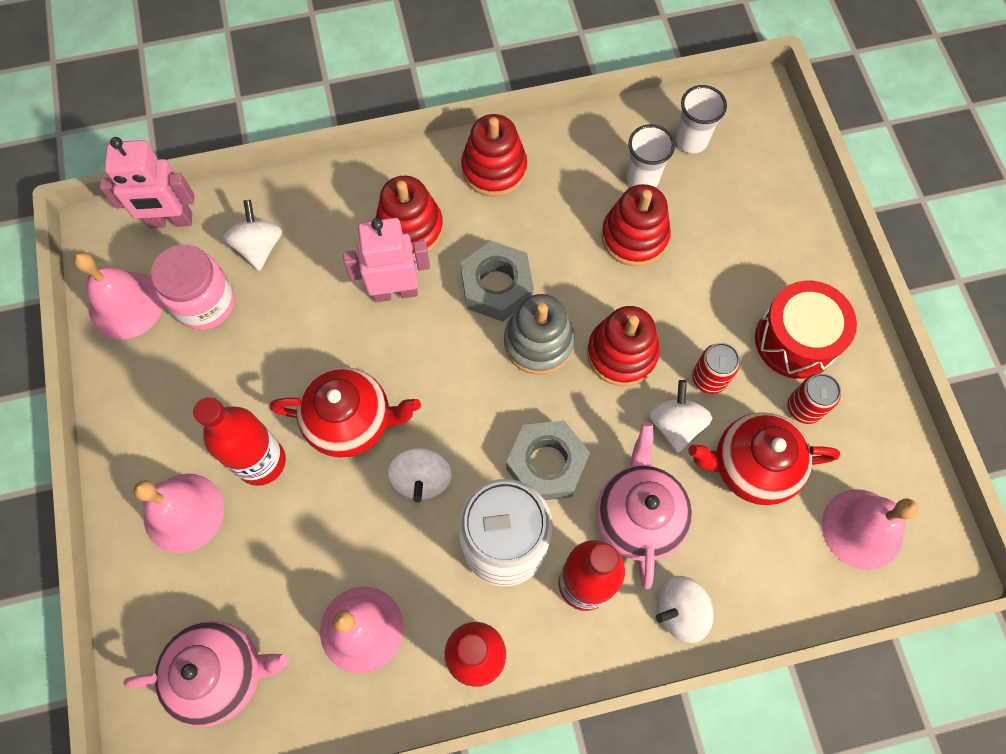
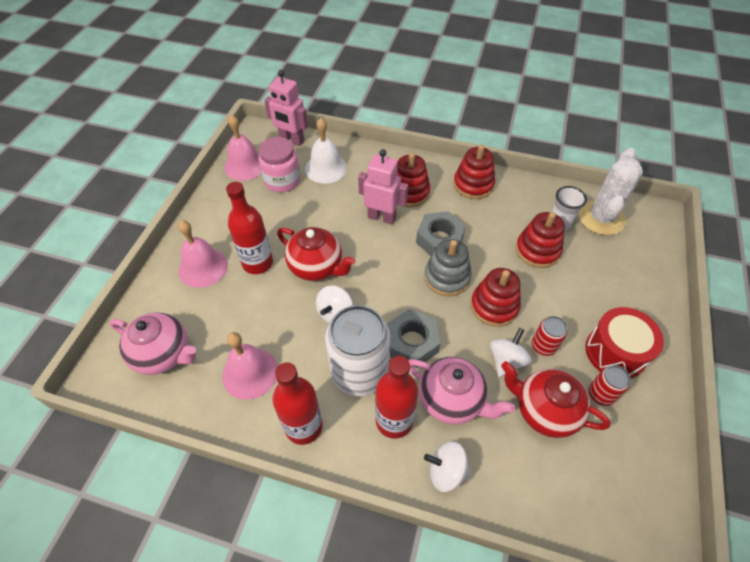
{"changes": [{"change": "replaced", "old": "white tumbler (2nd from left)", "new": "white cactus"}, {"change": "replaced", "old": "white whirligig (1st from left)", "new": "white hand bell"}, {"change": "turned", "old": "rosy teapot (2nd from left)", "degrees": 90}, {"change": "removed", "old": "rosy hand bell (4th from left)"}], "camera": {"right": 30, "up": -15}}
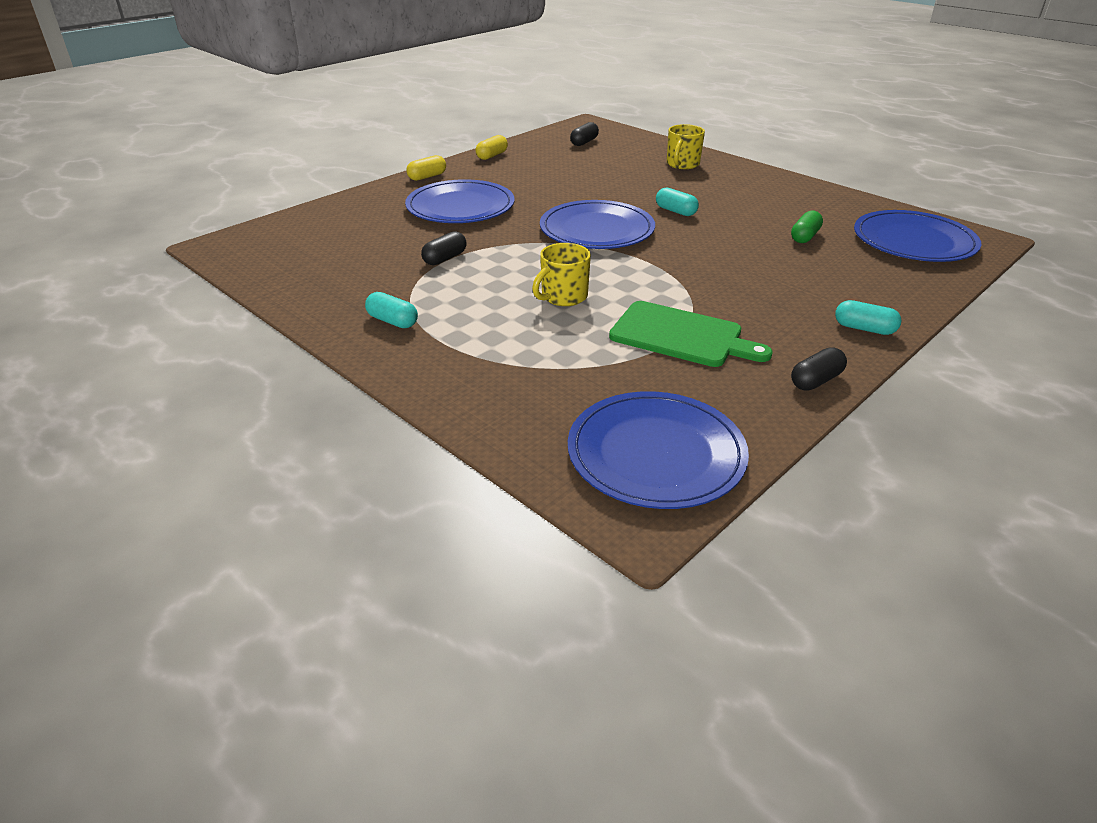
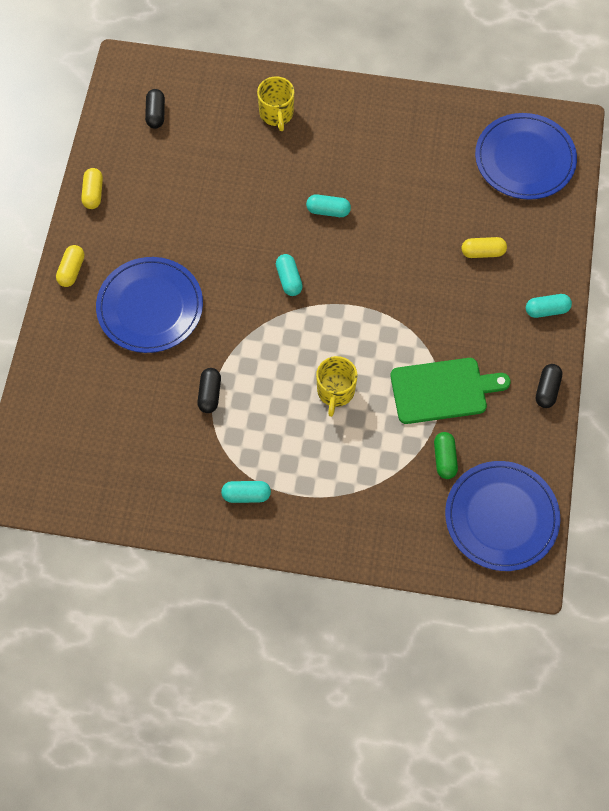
{"changes": [{"change": "replaced", "old": "blue plate (2nd from left)", "new": "turquoise capsule (2nd from left)"}, {"change": "moved", "old": "emerald capsule"}, {"change": "added", "new": "golden capsule (3rd from left)"}], "camera": {"right": -35, "up": 30}}
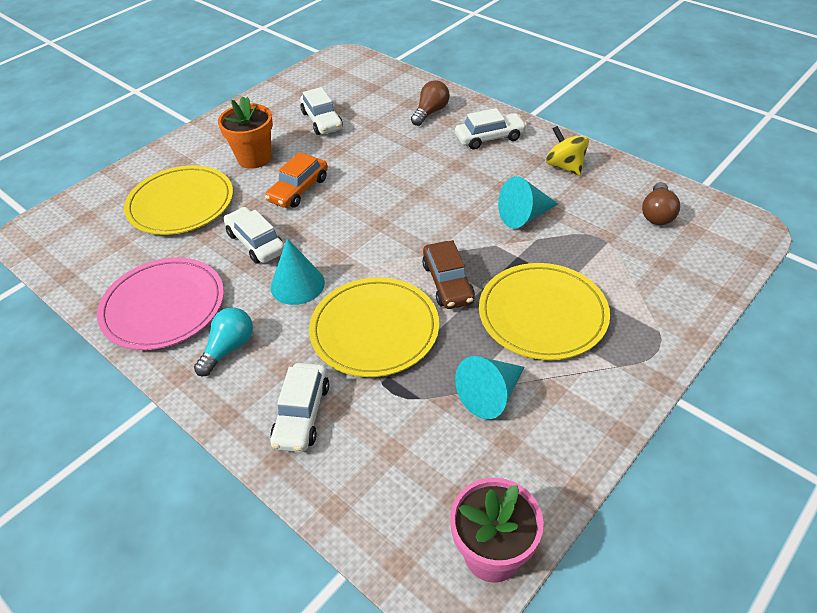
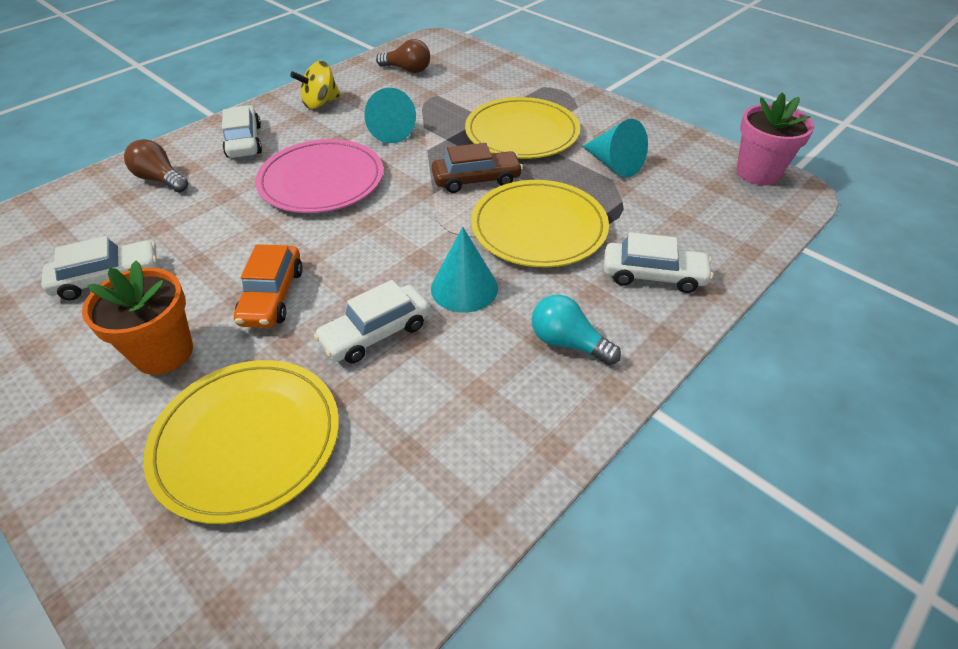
{"changes": [{"change": "turned", "old": "orange automobile", "degrees": 60}, {"change": "moved", "old": "rosy plate"}], "camera": {"right": -90, "up": 0}}
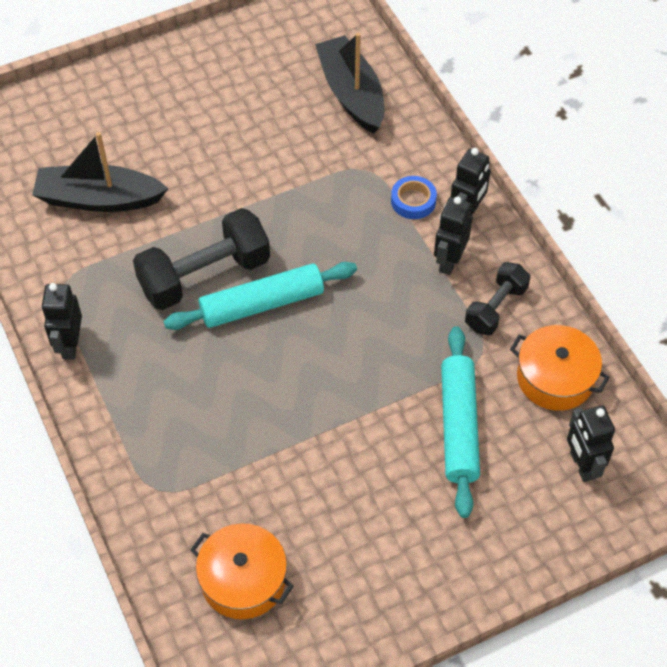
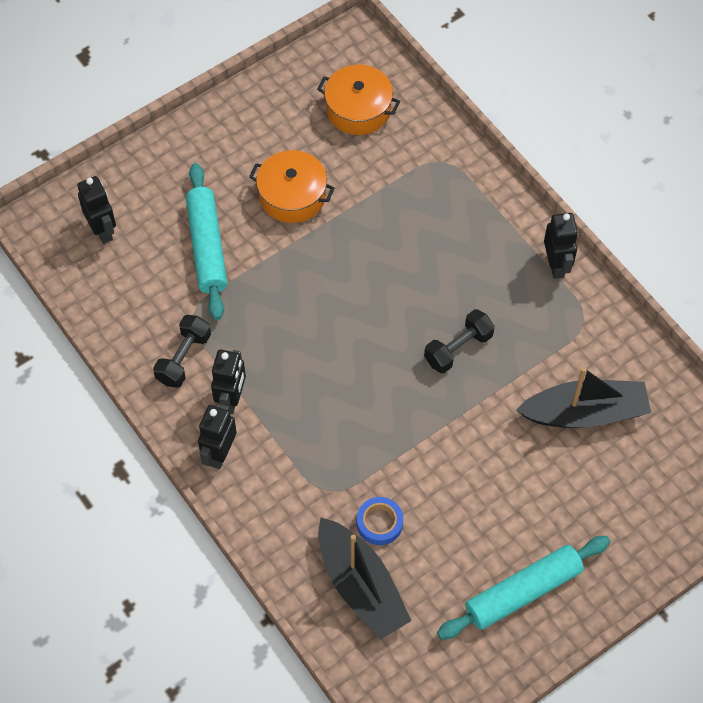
{"changes": [{"change": "moved", "old": "blue sticky tape"}, {"change": "resized", "old": "ebony free weight (1st from left in the first image)", "factor": 0.59}, {"change": "moved", "old": "turquoise dough roller (1st from left in the first image)", "new": "turquoise dough roller (2nd from left)"}, {"change": "moved", "old": "orange pot (2nd from left in the first image)", "new": "orange pot (1st from left)"}], "camera": {"right": 170, "up": 5}}
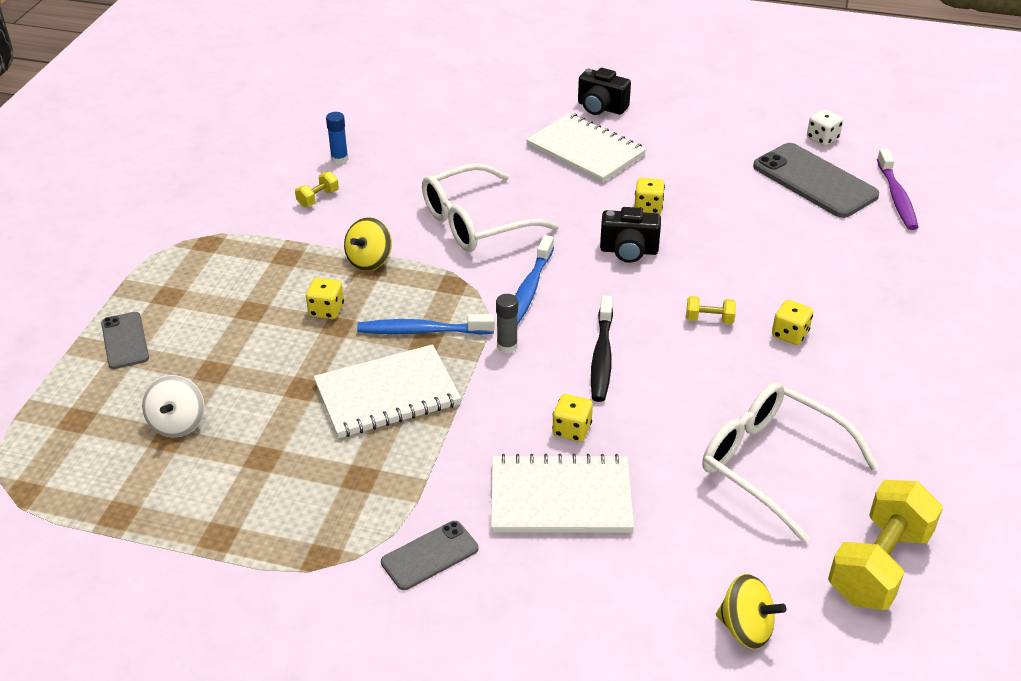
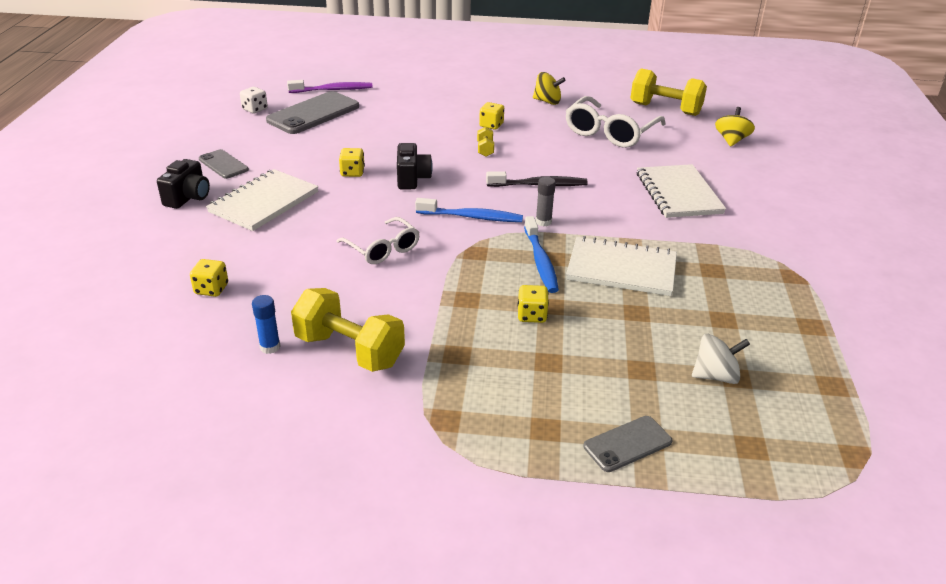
{"changes": [{"change": "resized", "old": "white eyeglasses (1st from left)", "factor": 0.63}, {"change": "resized", "old": "golden free weight (1st from left)", "factor": 2.25}, {"change": "moved", "old": "golden whirligig (1st from left)"}, {"change": "turned", "old": "white notebook (1st from left in the first image)", "degrees": -45}, {"change": "moved", "old": "golden dice (2nd from left in the first image)", "new": "golden dice (1st from left)"}, {"change": "moved", "old": "grey smartphone (2nd from left in the first image)", "new": "grey smartphone (1st from left)"}], "camera": {"right": -100, "up": -5}}
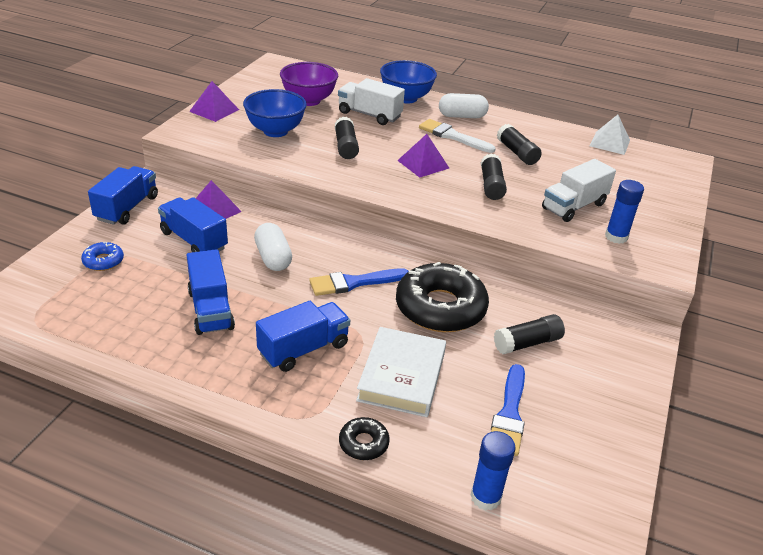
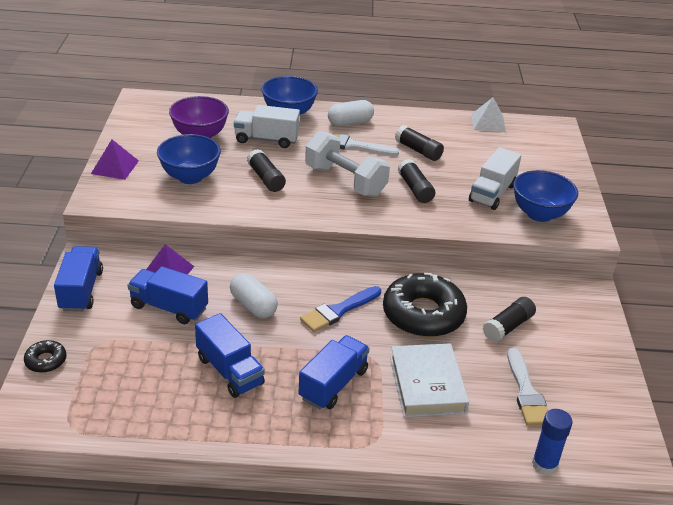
{"changes": [{"change": "replaced", "old": "purple pyramid (3rd from left)", "new": "white free weight"}, {"change": "replaced", "old": "blue glue (2nd from left)", "new": "blue deep dish (3rd from left)"}, {"change": "removed", "old": "blue doughnut"}, {"change": "recoloured", "old": "blue brush (2nd from left)", "new": "white brush (2nd from left)"}, {"change": "moved", "old": "ebony doughnut (1st from left)"}], "camera": {"right": -20, "up": 0}}
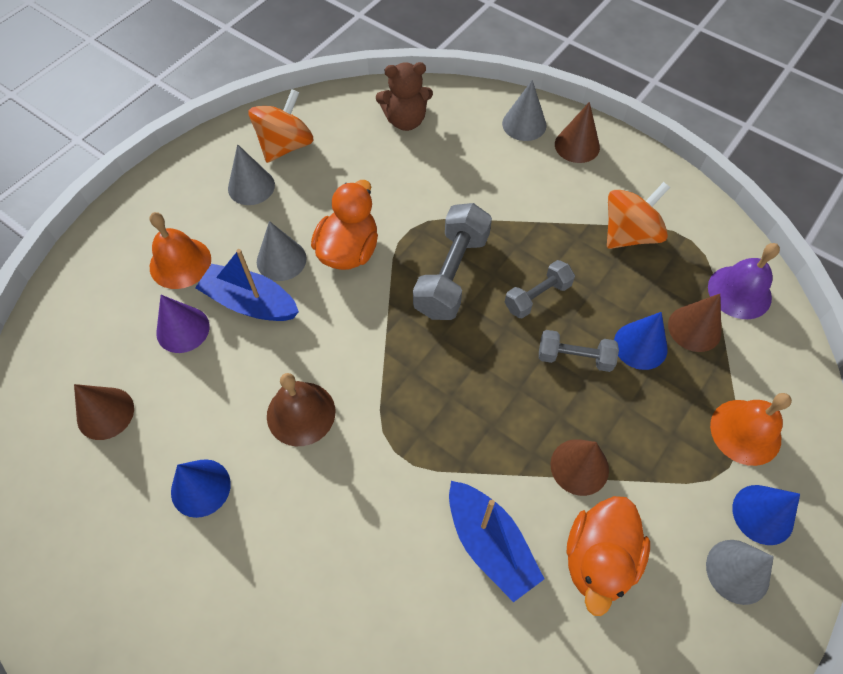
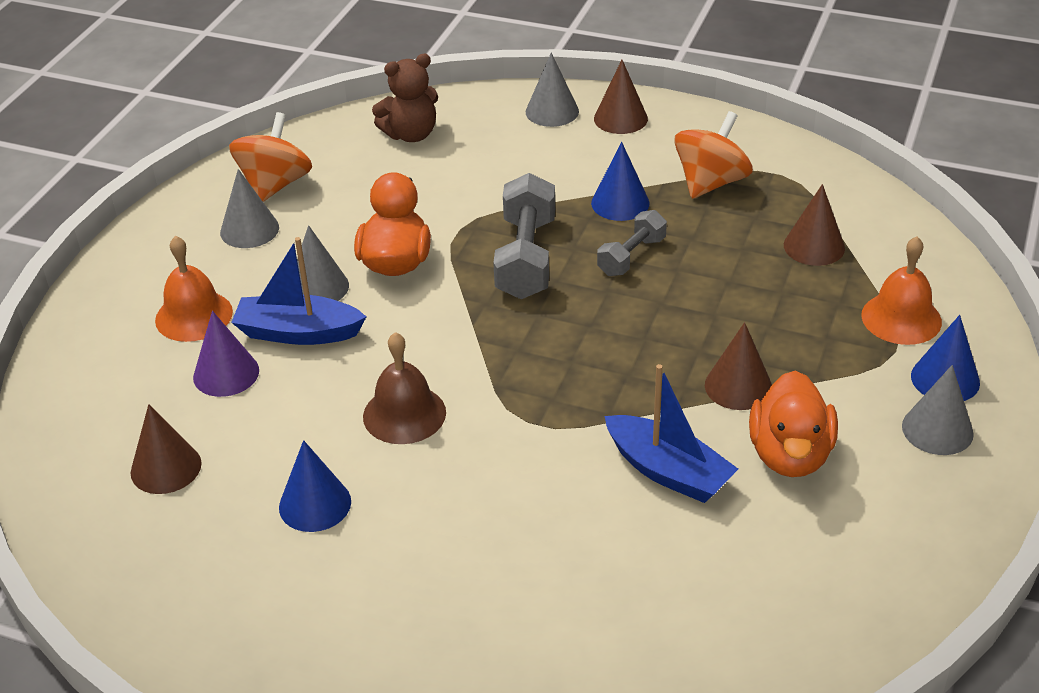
{"changes": [{"change": "removed", "old": "purple hand bell"}, {"change": "moved", "old": "blue cone (2nd from left)"}, {"change": "removed", "old": "grey free weight (3rd from left)"}], "camera": {"right": -15, "up": -20}}
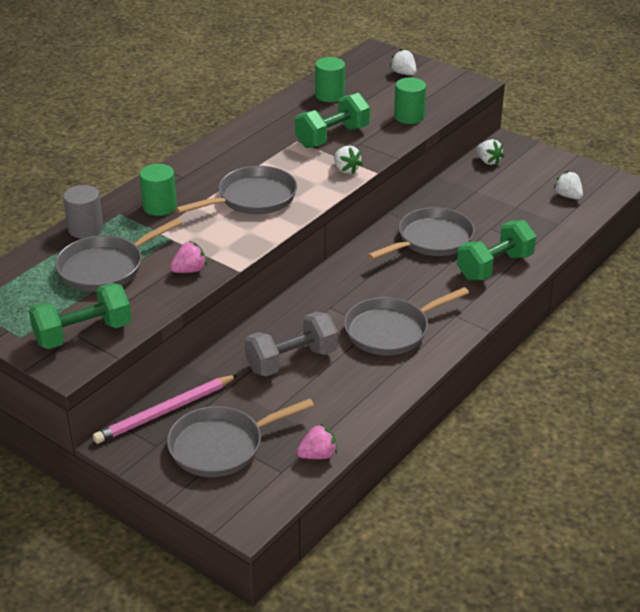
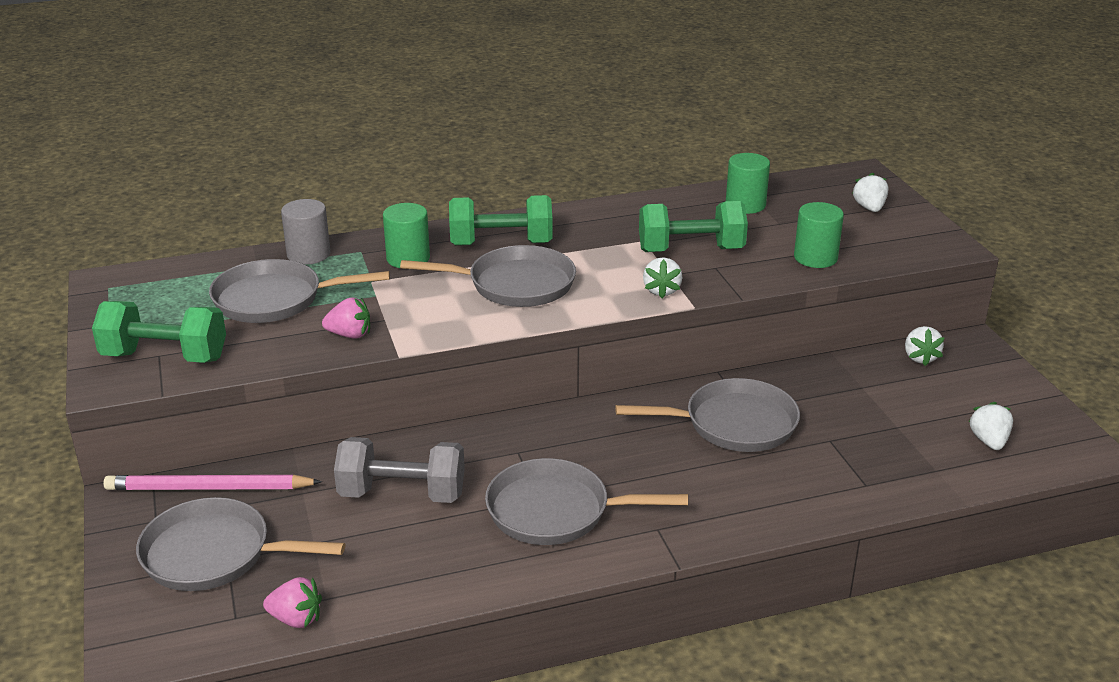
{"changes": [{"change": "moved", "old": "emerald free weight (3rd from left in the first image)", "new": "emerald free weight (2nd from left)"}], "camera": {"right": 35, "up": -5}}
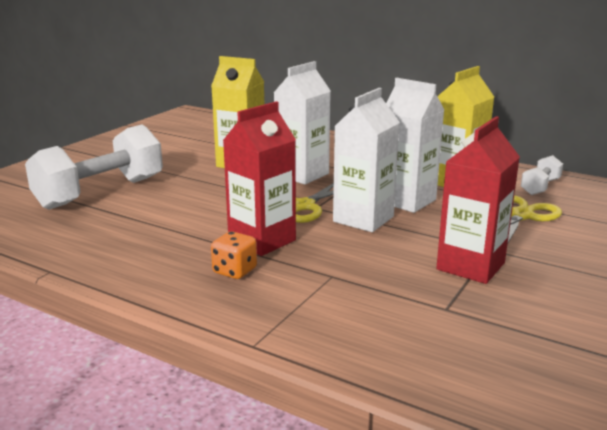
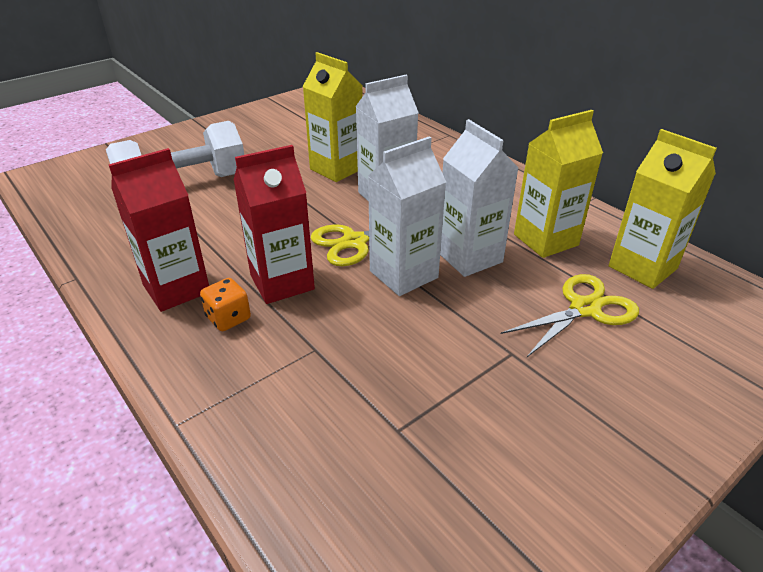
{"changes": [{"change": "moved", "old": "crimson carton (2nd from left in the first image)", "new": "crimson carton (1st from left)"}, {"change": "replaced", "old": "white free weight (2nd from left)", "new": "golden carton (3rd from left)"}], "camera": {"right": 20, "up": 15}}
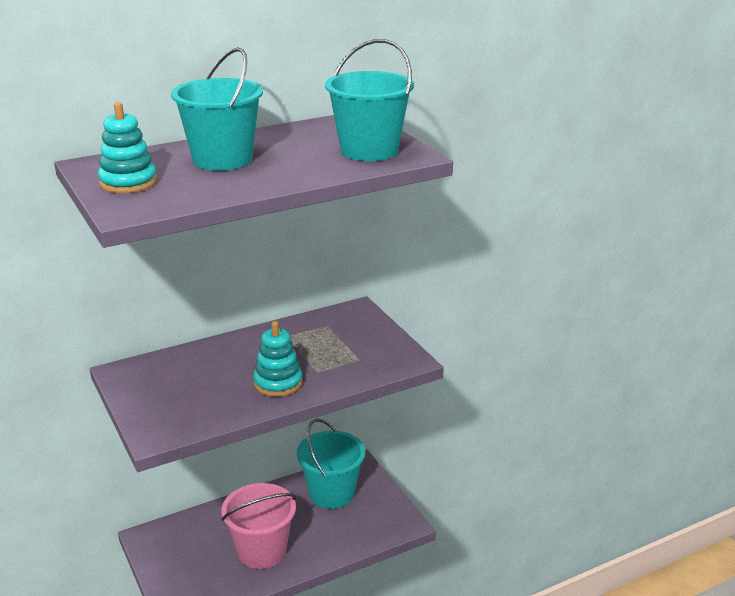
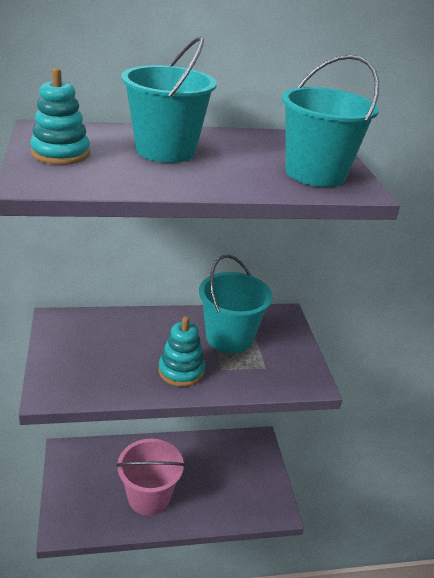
{"changes": [{"change": "moved", "old": "turquoise pail (2nd from left)"}], "camera": {"right": 15, "up": 5}}
